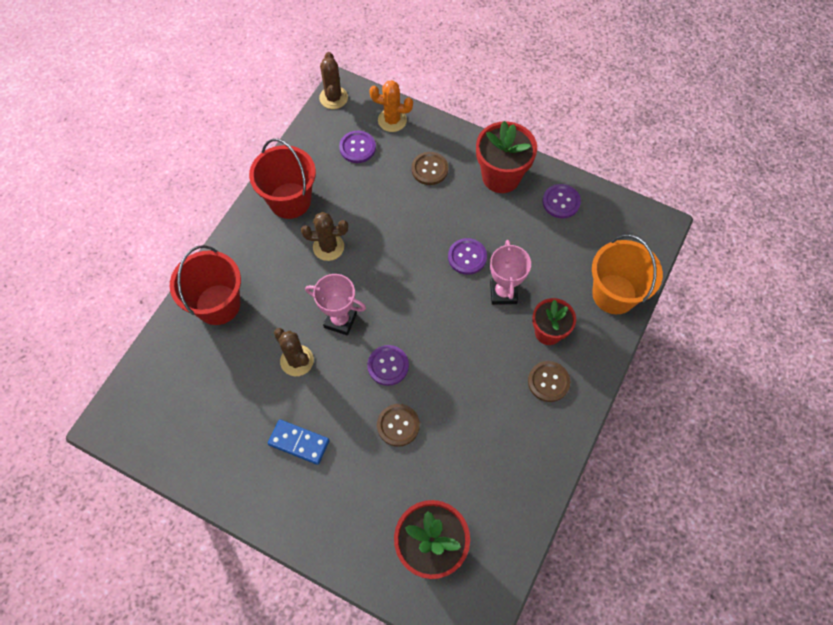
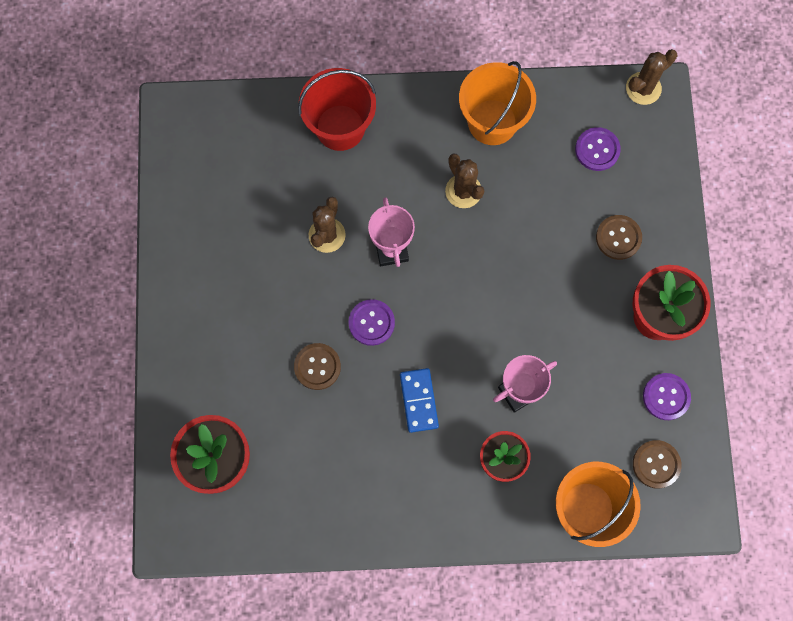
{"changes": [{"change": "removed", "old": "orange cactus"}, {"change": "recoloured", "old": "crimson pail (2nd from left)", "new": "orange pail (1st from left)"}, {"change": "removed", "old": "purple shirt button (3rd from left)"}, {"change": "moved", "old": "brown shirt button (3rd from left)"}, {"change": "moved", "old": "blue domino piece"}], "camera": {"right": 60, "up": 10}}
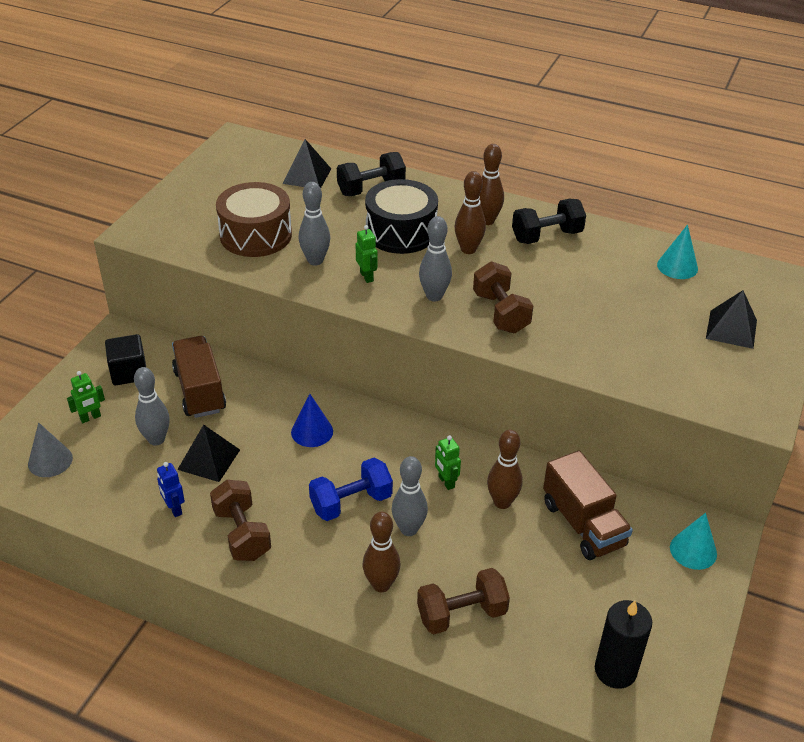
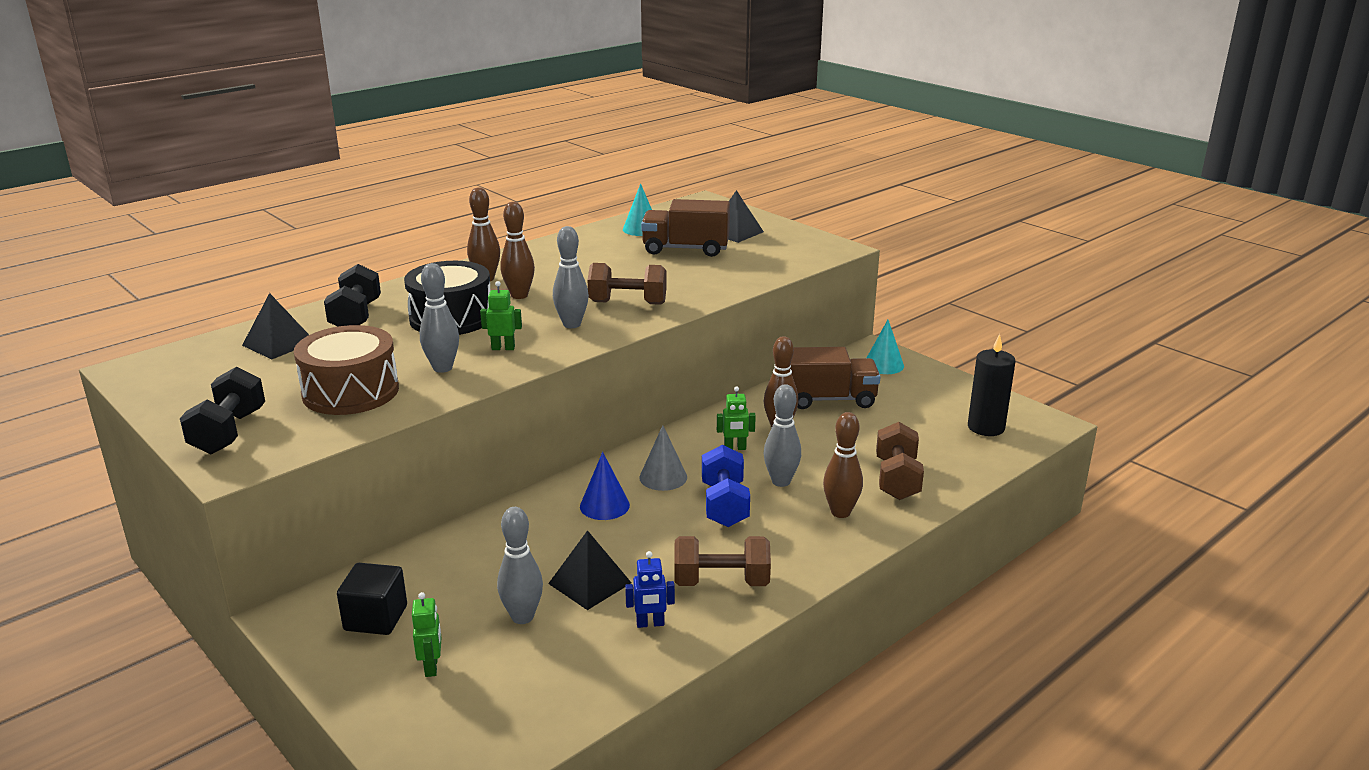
{"changes": [{"change": "moved", "old": "ebony free weight (2nd from left in the first image)", "new": "ebony free weight (1st from left)"}, {"change": "moved", "old": "brown truck (1st from left)"}, {"change": "moved", "old": "grey cone"}], "camera": {"right": -65, "up": -15}}
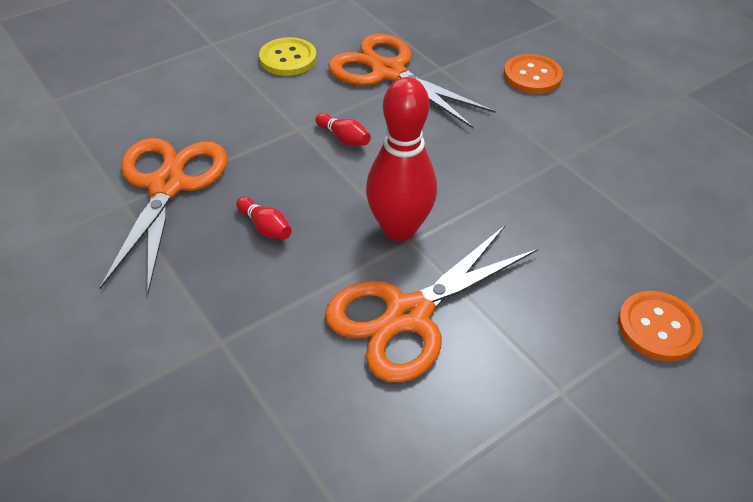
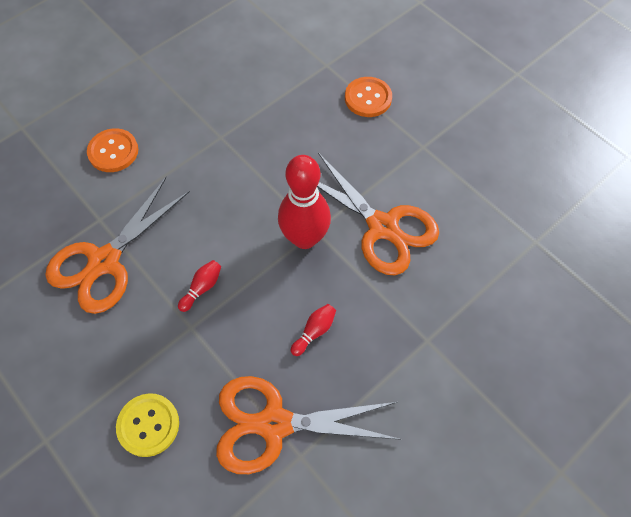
{"changes": [{"change": "moved", "old": "golden shirt button"}], "camera": {"right": -95, "up": 15}}
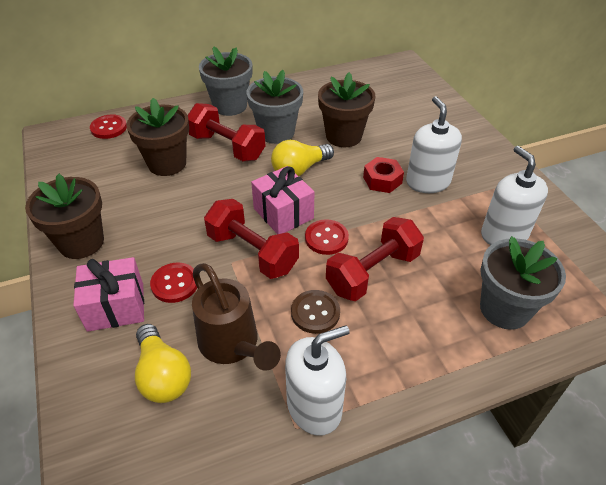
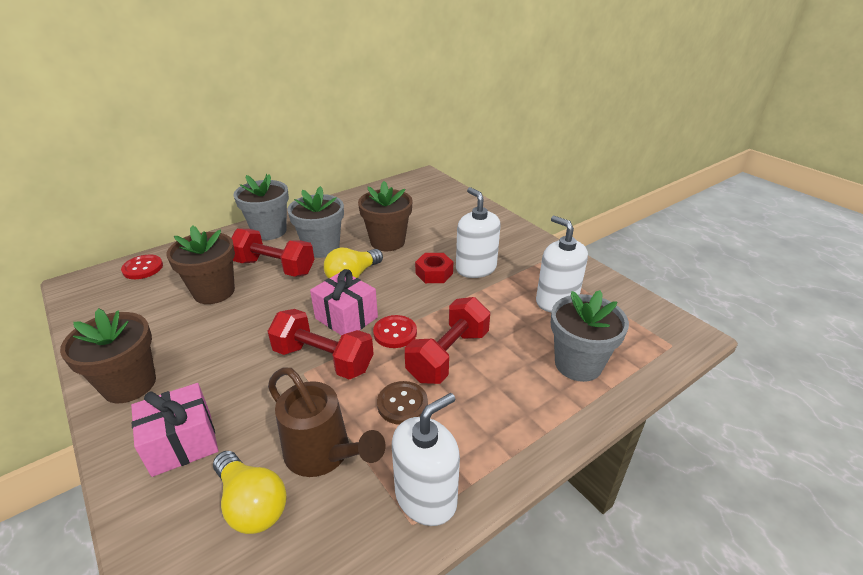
{"changes": [{"change": "removed", "old": "crimson shirt button (2nd from left)"}], "camera": {"right": -15, "up": -10}}
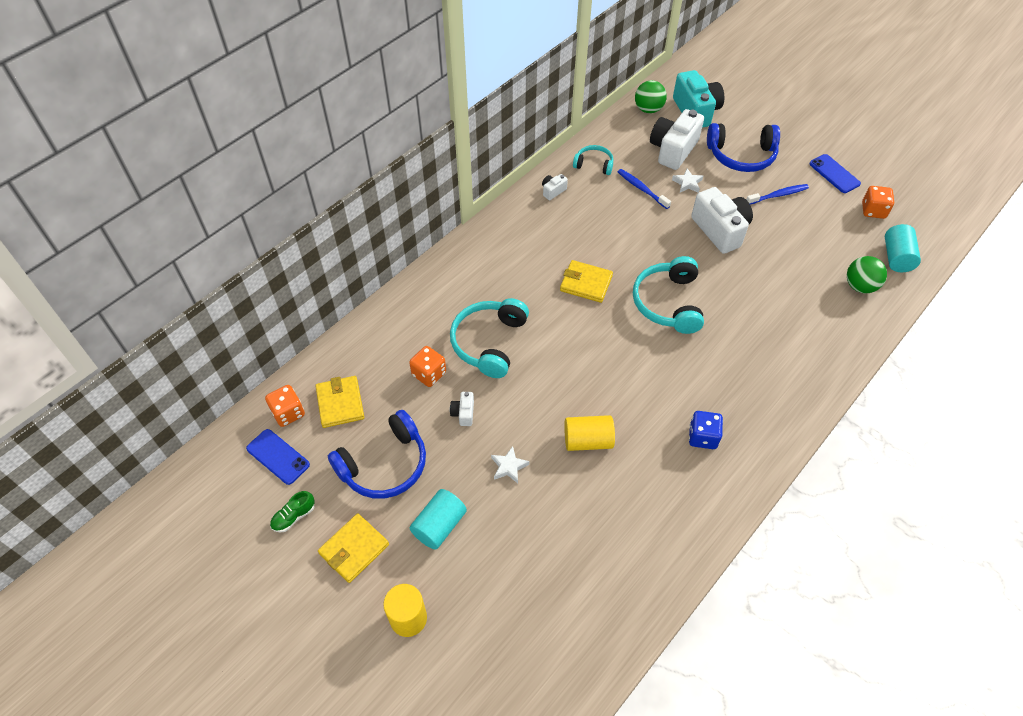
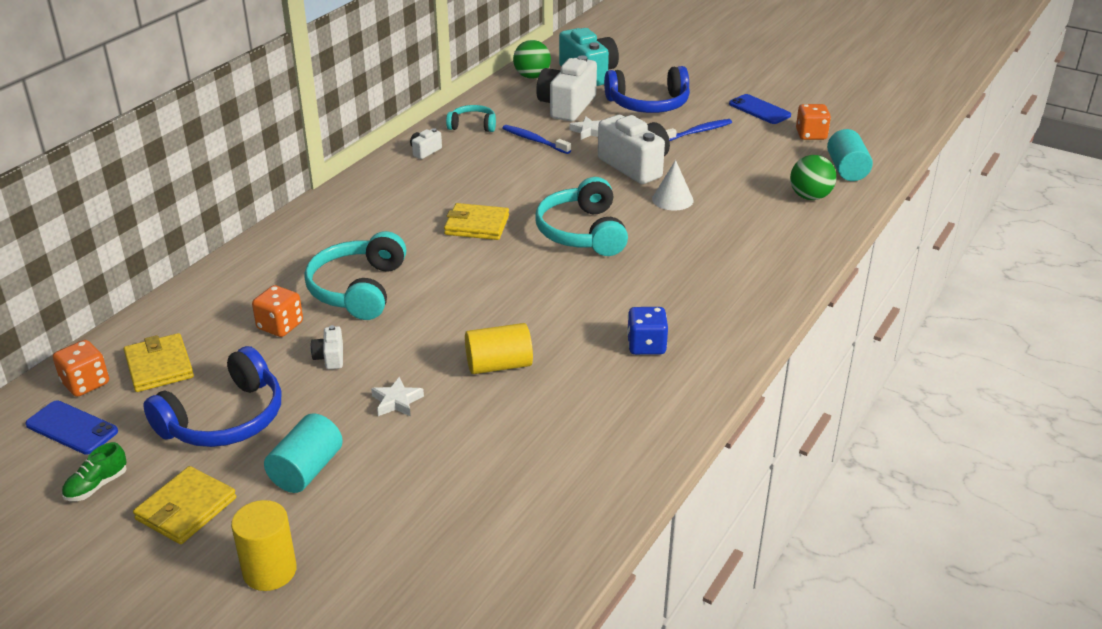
{"changes": [{"change": "added", "new": "white cone"}], "camera": {"right": -10, "up": -20}}
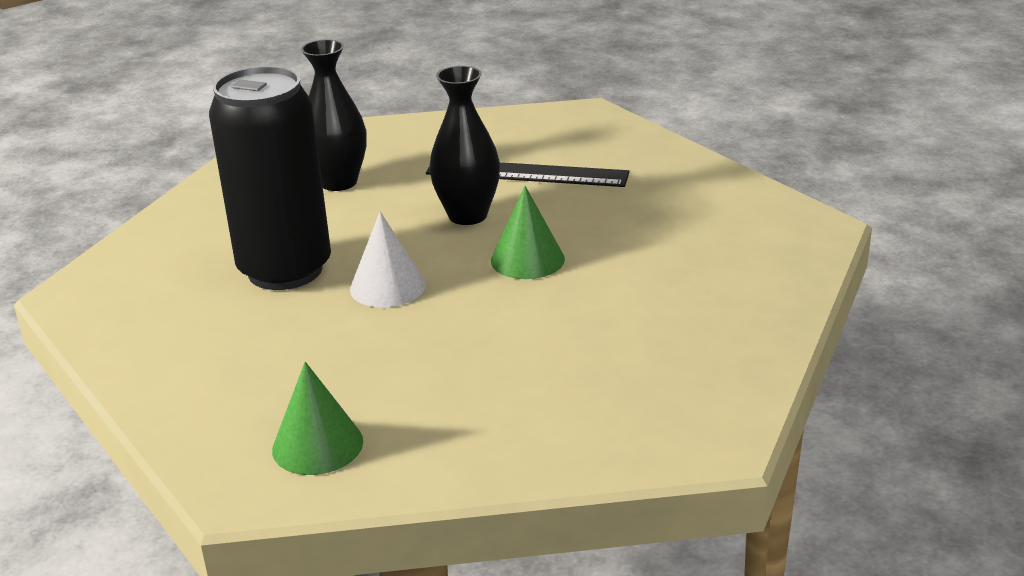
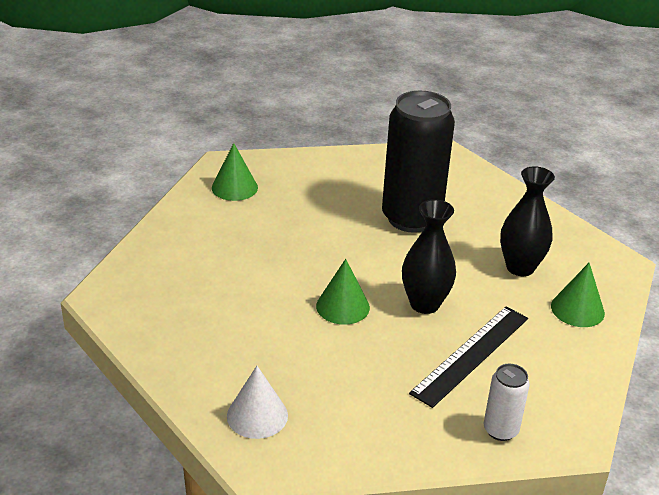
{"changes": [{"change": "moved", "old": "white cone"}, {"change": "added", "new": "emerald cone (3rd from left)"}, {"change": "added", "new": "white tin"}], "camera": {"right": 115, "up": 5}}
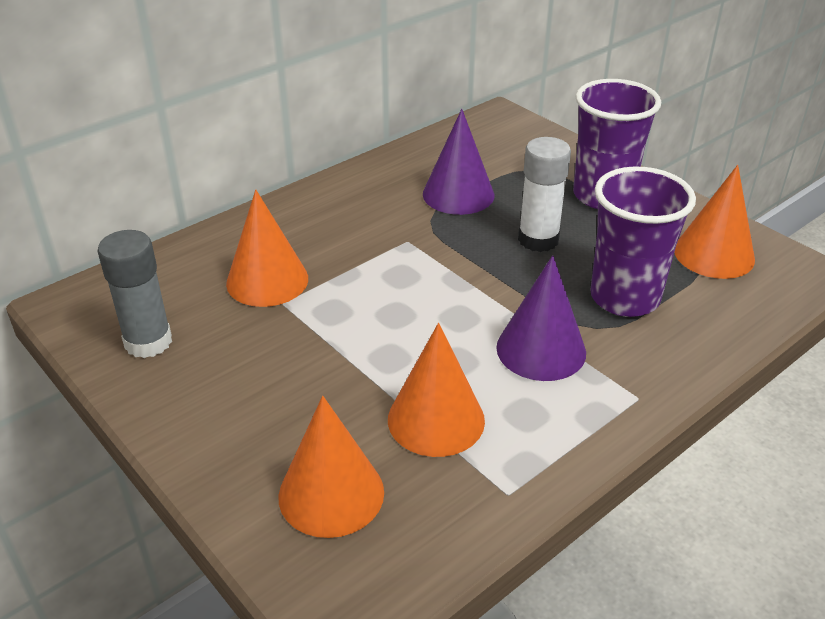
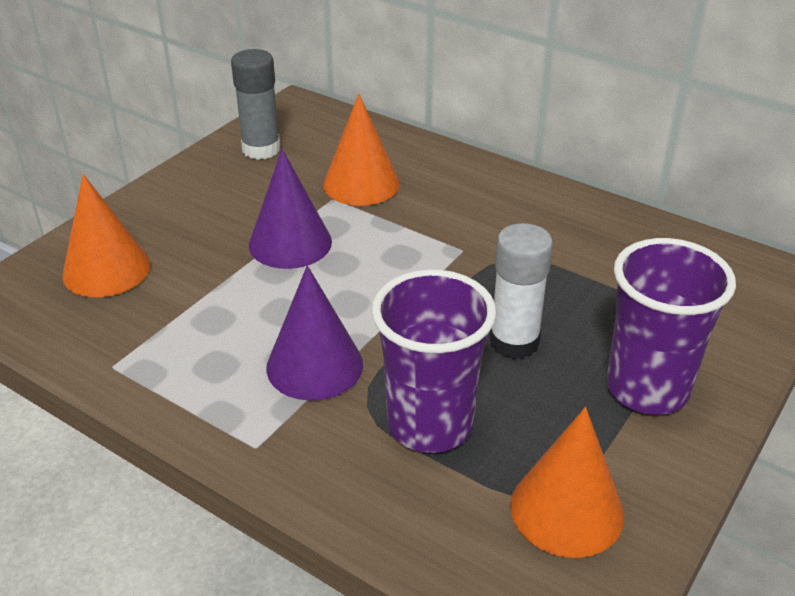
{"changes": [{"change": "moved", "old": "purple cone (1st from left)"}, {"change": "removed", "old": "orange cone (3rd from left)"}], "camera": {"right": 75, "up": 0}}
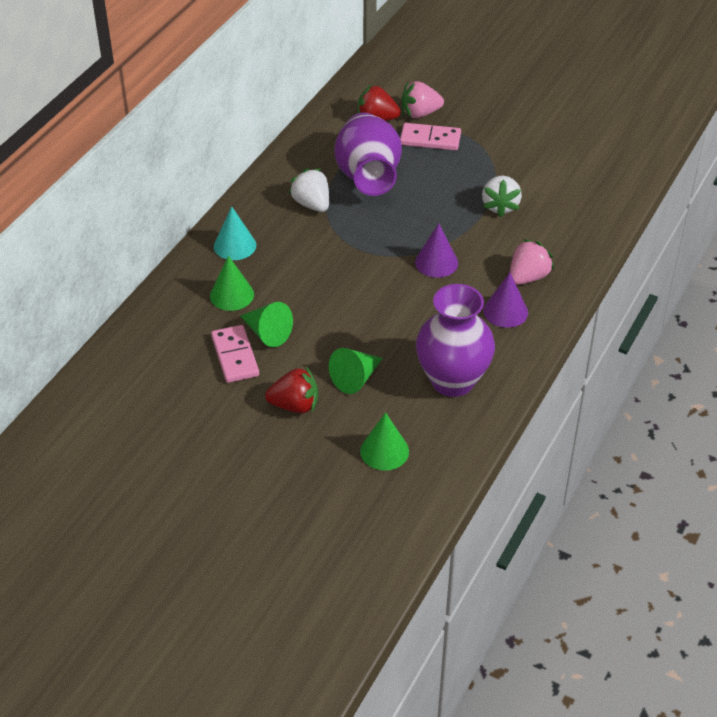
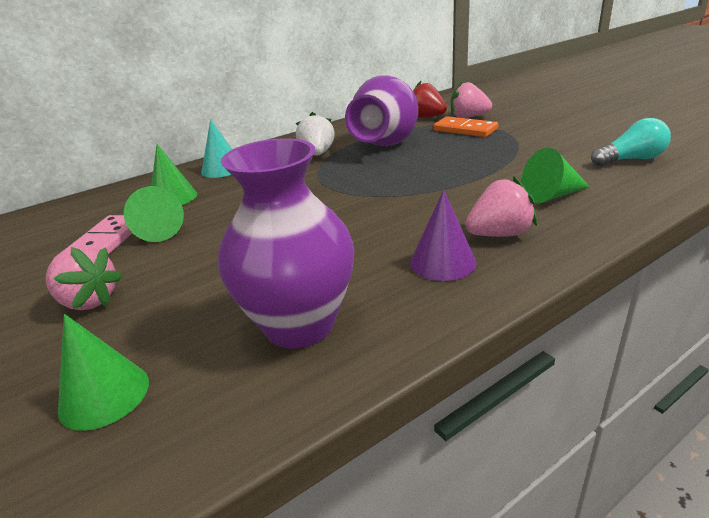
{"changes": [{"change": "recoloured", "old": "rosy domino piece (2nd from left)", "new": "orange domino piece"}, {"change": "removed", "old": "white berry (2nd from left)"}, {"change": "removed", "old": "purple cone (1st from left)"}, {"change": "moved", "old": "emerald cone (3rd from left in the first image)", "new": "emerald cone (4th from left)"}, {"change": "recoloured", "old": "crimson berry (1st from left)", "new": "rosy berry (1st from left)"}, {"change": "added", "new": "turquoise light bulb"}], "camera": {"right": 30, "up": -15}}
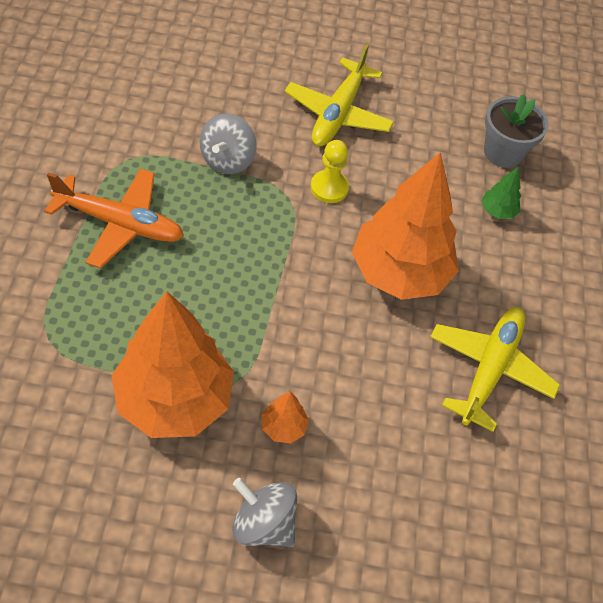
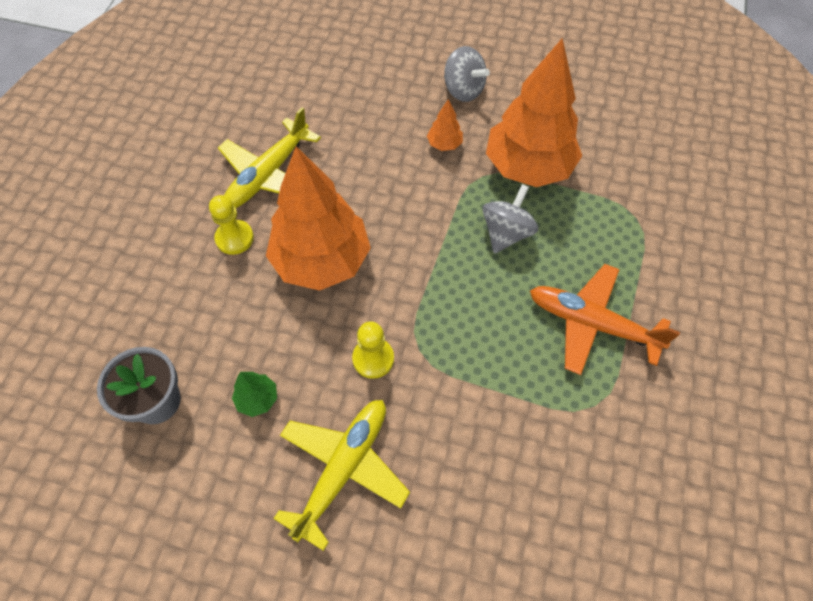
{"changes": [{"change": "moved", "old": "grey whirligig (1st from left in the first image)", "new": "grey whirligig (2nd from left)"}, {"change": "moved", "old": "emerald toy tree"}, {"change": "added", "new": "golden pawn (1st from left)"}], "camera": {"right": -165, "up": 5}}
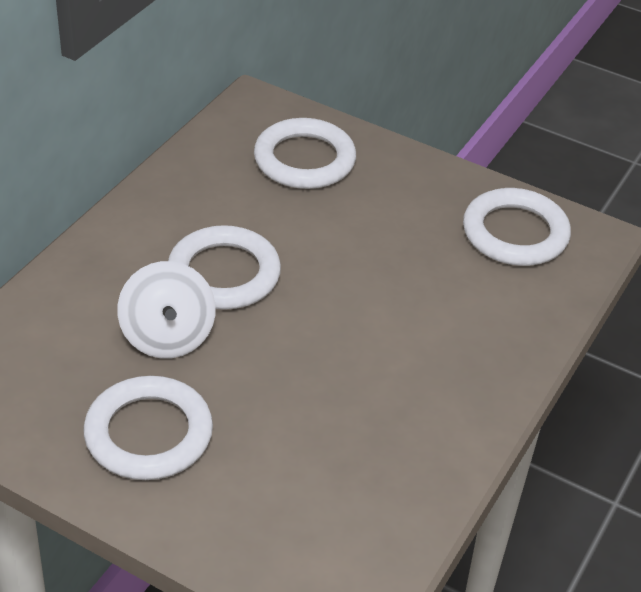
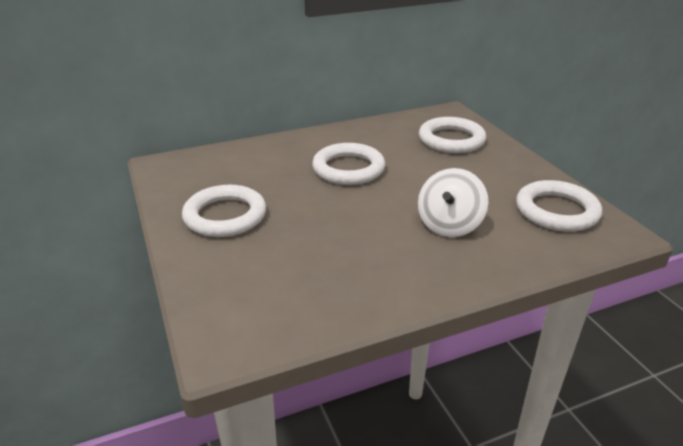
{"changes": [{"change": "moved", "old": "white whirligig"}], "camera": {"right": 40, "up": -10}}
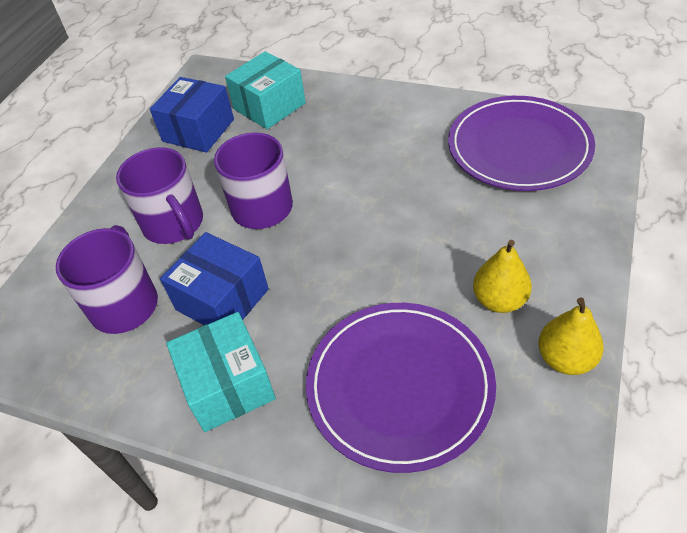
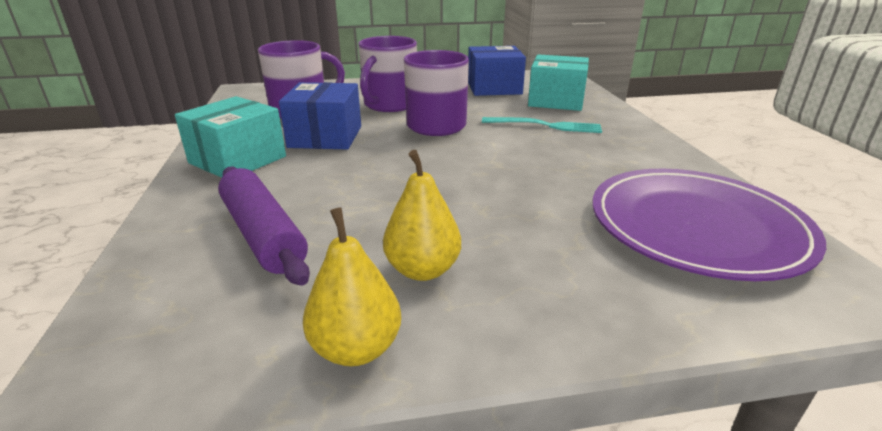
{"changes": [{"change": "replaced", "old": "purple plate (1st from left)", "new": "purple dough roller"}, {"change": "added", "new": "turquoise table fork"}], "camera": {"right": 55, "up": -20}}
